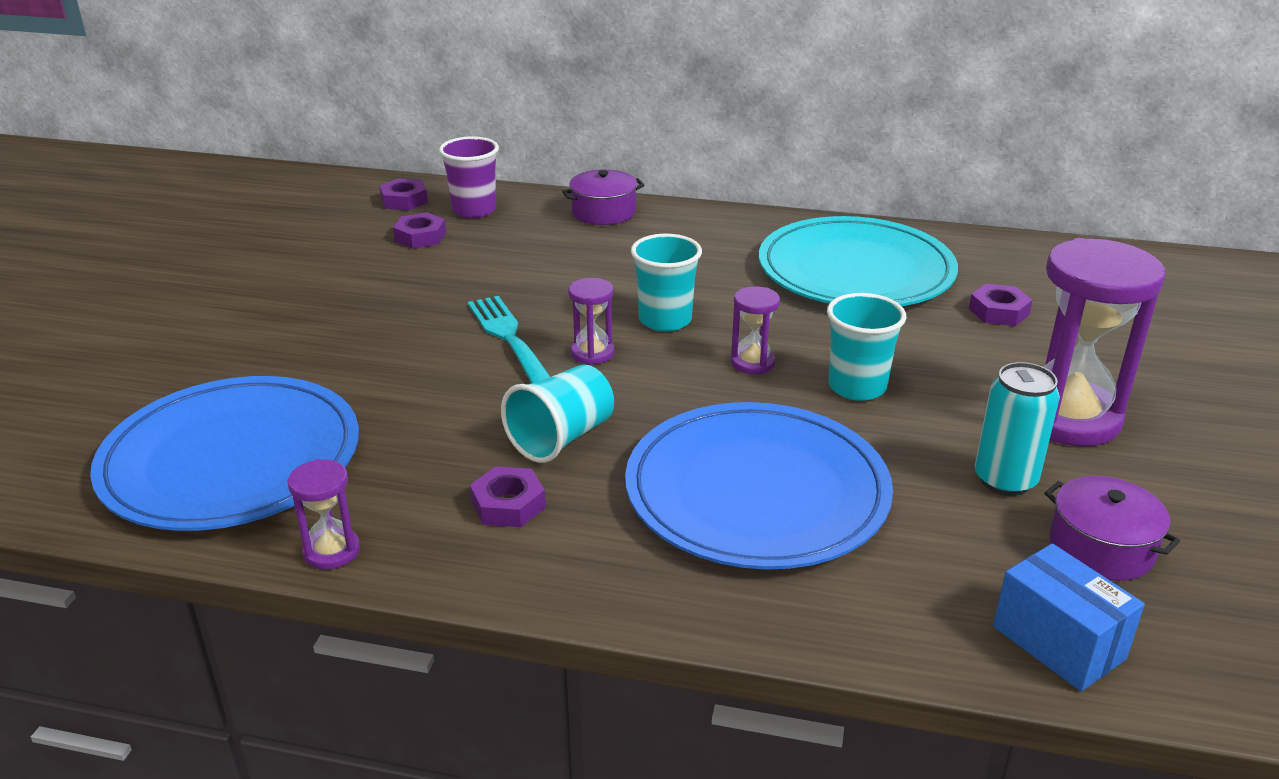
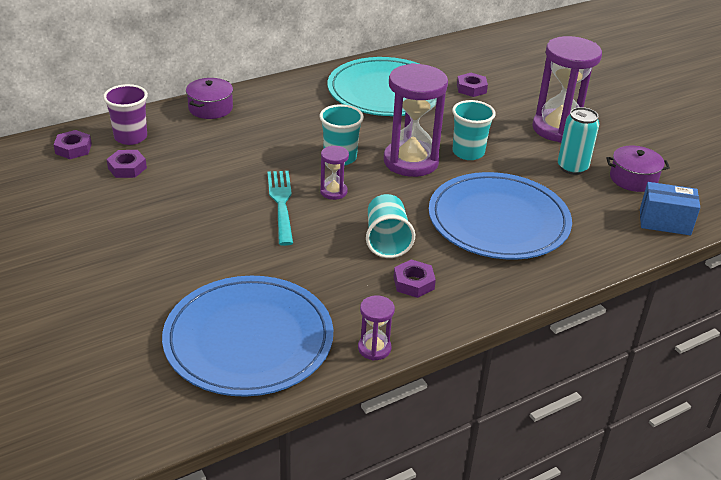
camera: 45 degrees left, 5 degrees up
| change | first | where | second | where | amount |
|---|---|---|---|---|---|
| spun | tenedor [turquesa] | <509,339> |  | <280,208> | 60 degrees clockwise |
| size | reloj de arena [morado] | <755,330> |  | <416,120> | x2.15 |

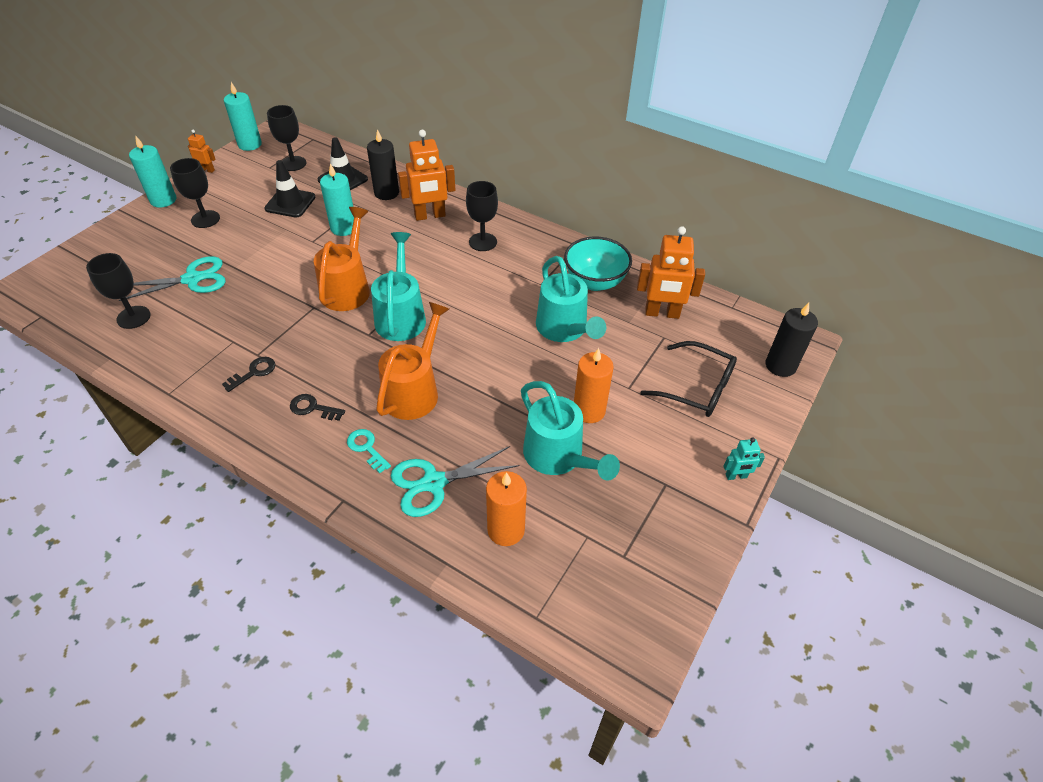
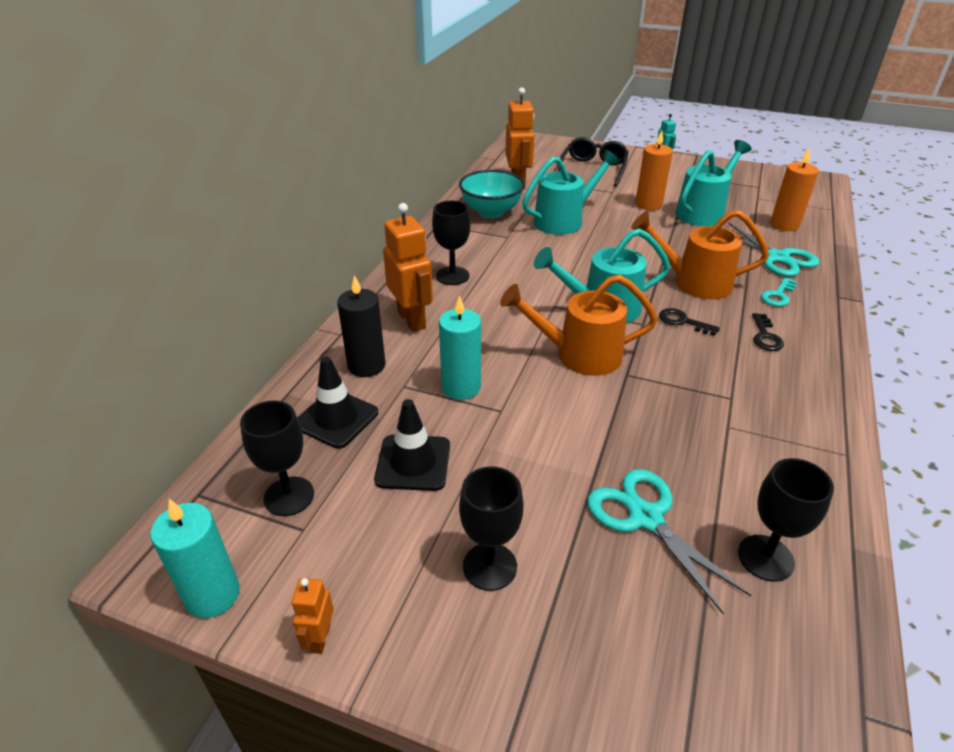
camera: 100 degrees left, 10 degrees down
| change | first | where | second | where | amount |
|---|---|---|---|---|---|
| missing | vela [turquesa] | <152,172> |  |  |  |
| missing | vela [negro] | <792,340> |  |  |  |
| relocated | llave [negro] | <248,374> |  | <689,322> |  |

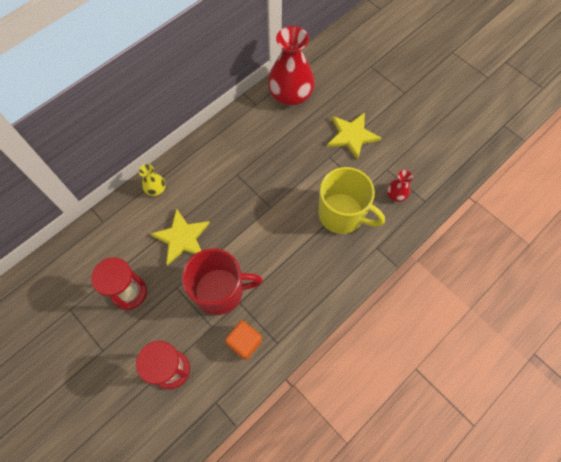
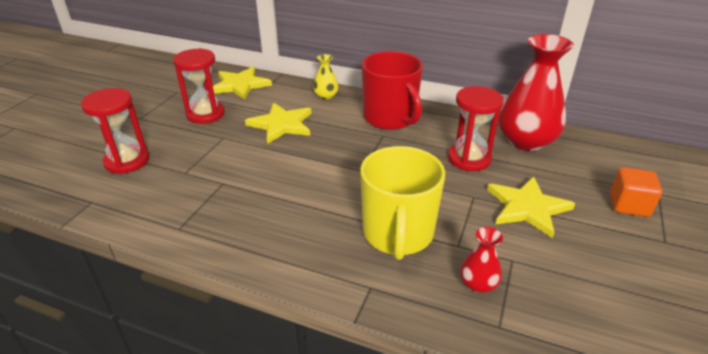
camera: 65 degrees right, 30 degrees down
| change | first | where | second | where | amount |
|---|---|---|---|---|---|
| appeared |  |  | estrella [amarillo] | <242,83> |  |
| appeared |  |  | reloj de arena [rojo] | <476,128> |  |
| relocated | taza [rojo] | <222,281> |  | <392,90> |  |
| relocated | cubo [naranja] | <243,340> |  | <636,192> |  |

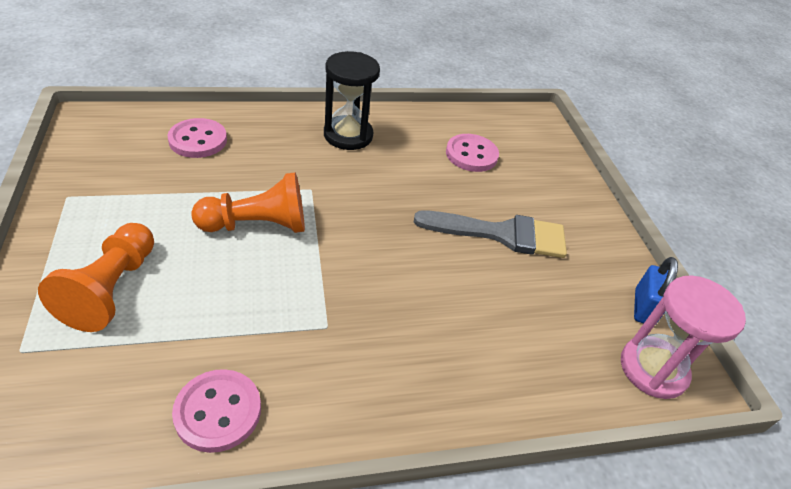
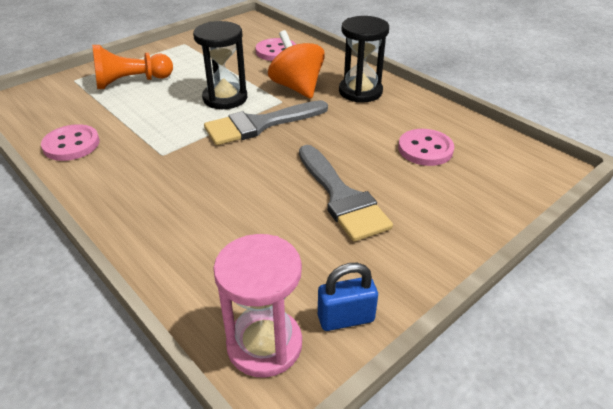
camera: 65 degrees right, 5 degrees down
| change | first | where | second | where | amount |
|---|---|---|---|---|---|
| appeared |  |  | pincel [gris] | <266,122> |  |
| appeared |  |  | peonza [naranja] | <296,64> |  |
| exchanged | peón [naranja] | <248,202> | reloj de arena [negro] | <220,65> |  |

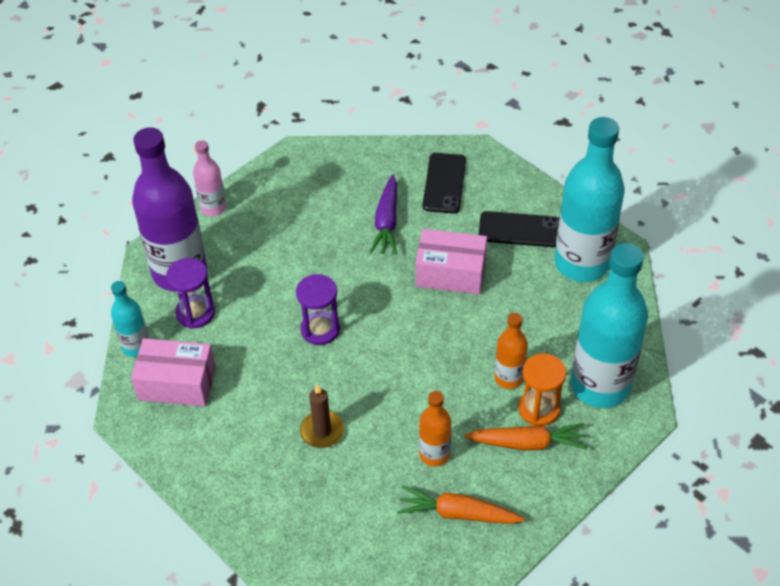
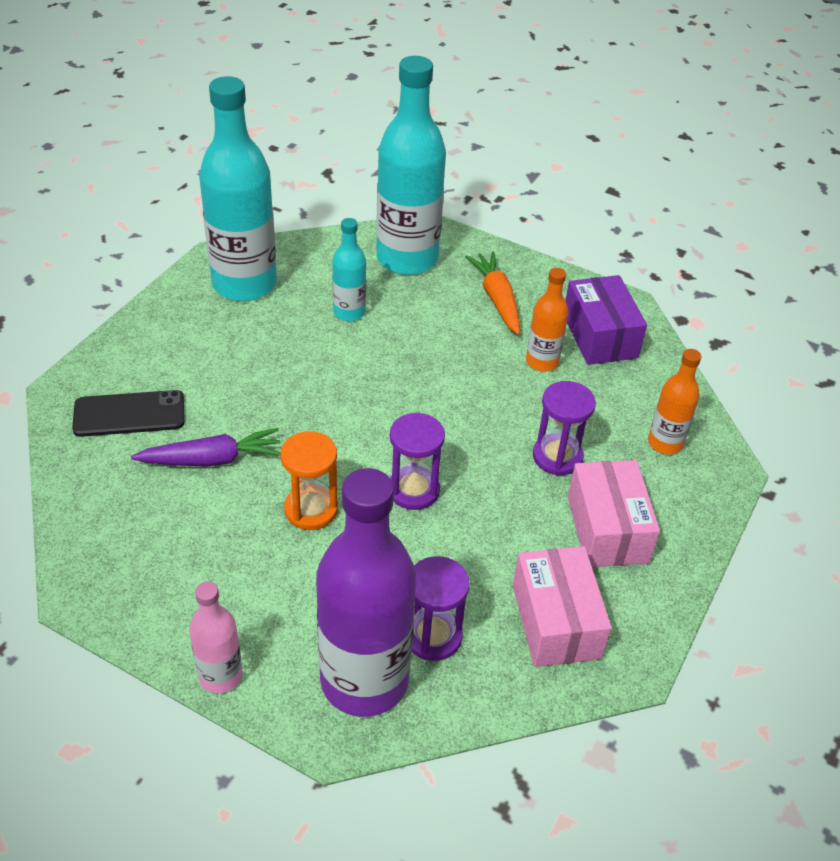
camera: 110 degrees left, 5 degrees down
| change | first | where | second | where | amount |
|---|---|---|---|---|---|
| missing | móvil [negro] | <519,229> |  |  |  |
| relocated | botella [turquesa] | <130,319> |  | <349,269> |  |
| relocated | caja [rosa] | <451,262> |  | <614,513> |  |
| relocated | botella [naranja] | <511,351> |  | <674,401> |  |
| relocated | reloj de arena [naranja] | <542,389> |  | <309,480> |  |
| exchanged | vela [marrón] | <322,416> | reloj de arena [morado] | <564,428> |  |
| exchanged | zanahoria [naranja] | <461,505> | caja [morado] | <606,320> |  |

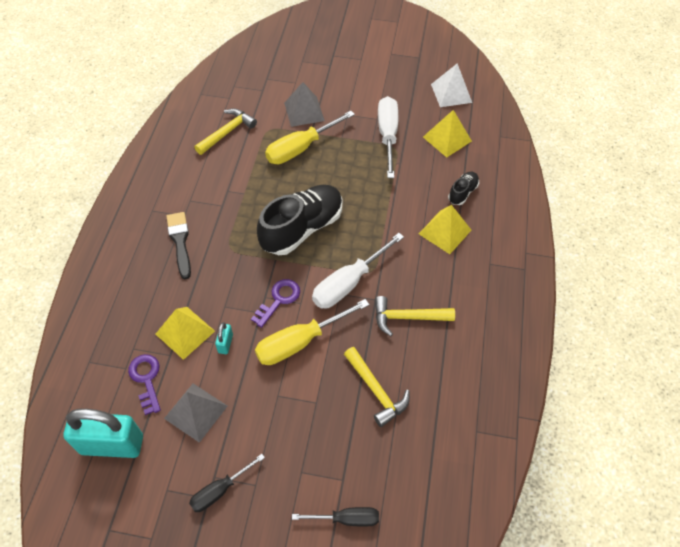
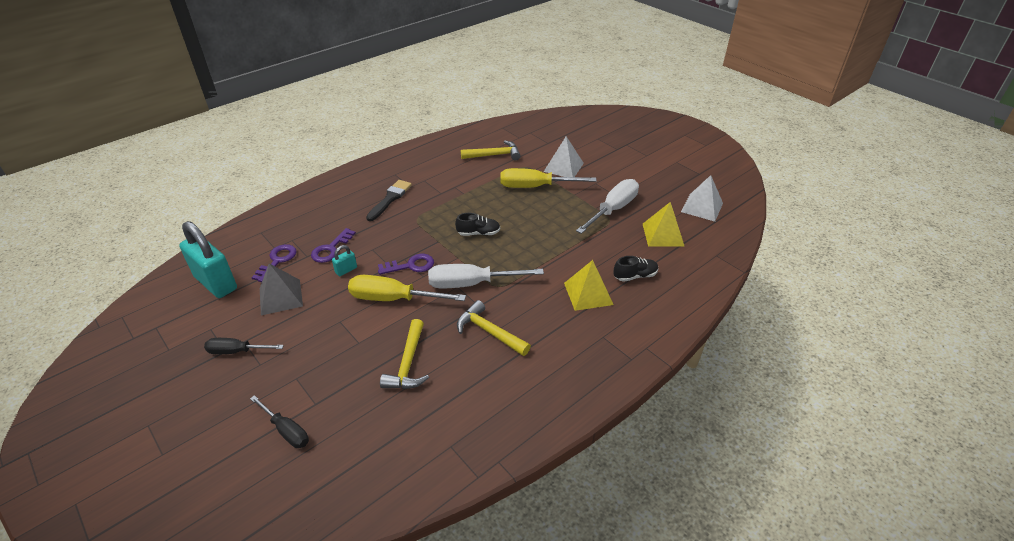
camera: 40 degrees right, 15 degrees down
| change | first | where | second | where | amount |
|---|---|---|---|---|---|
| exchanged | pirámide [amarillo] | <185,333> | llave [morado] | <333,245> |  |
| colour | pirámide [gris] | <304,104> | pirámide [blanco] | <564,156> |  |
| size | zapato [negro] | <299,220> |  | <477,224> | x0.47 |

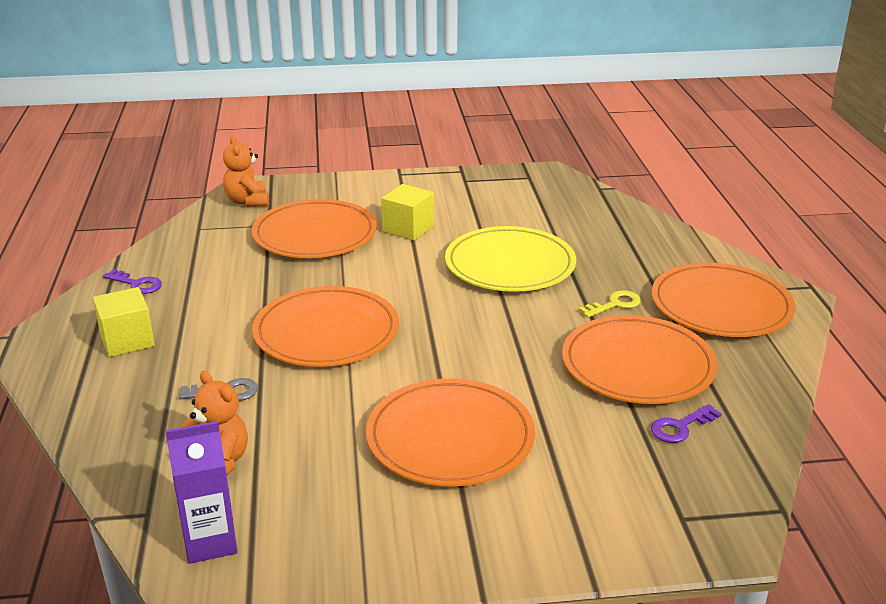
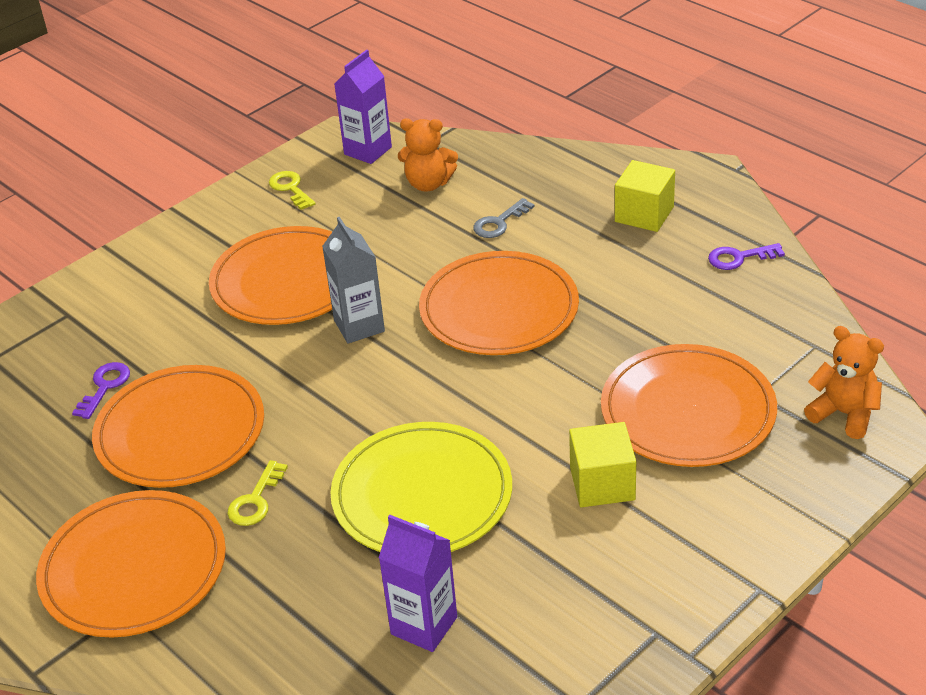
camera: 145 degrees right, 10 degrees up
| change | first | where | second | where | amount |
|---|---|---|---|---|---|
| appeared |  |  | llave [amarillo] | <292,190> |  |
| appeared |  |  | cartón de leche [gris] | <353,280> |  |
| appeared |  |  | cartón de leche [morado] | <418,583> |  |

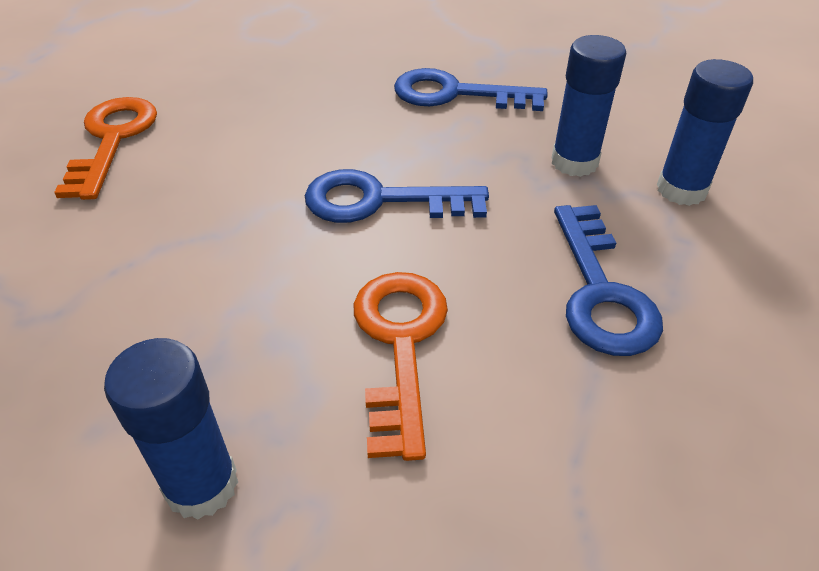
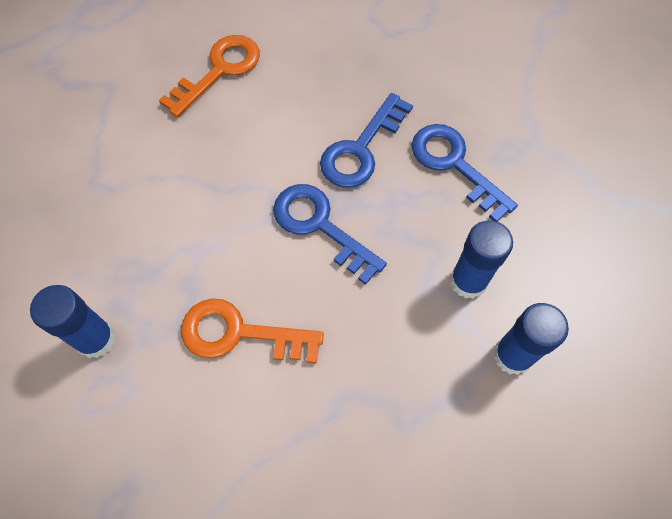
camera: 40 degrees right, 20 degrees up
| change | first | where | second | where | amount |
|---|---|---|---|---|---|
| relocated | llave [azul] | <608,280> |  | <366,140> |  |
| spun | llave [naranja] | <401,366> |  | <252,331> | 120 degrees counterclockwise |

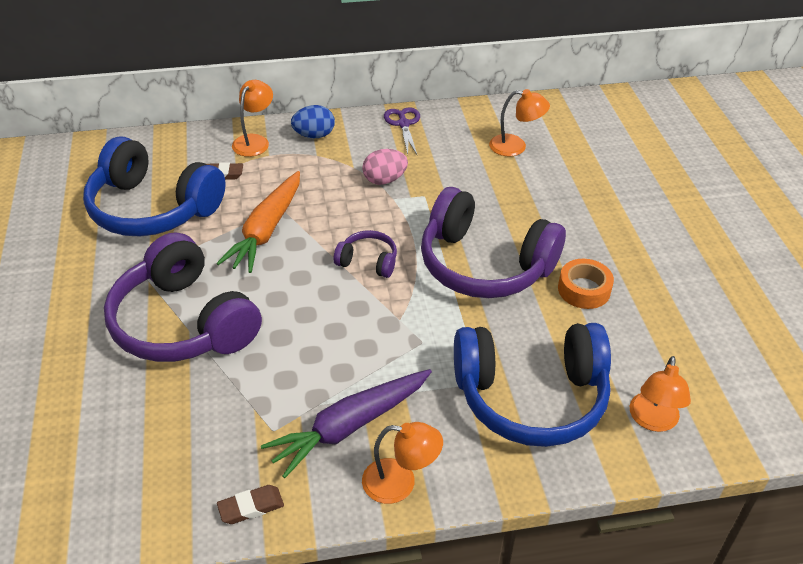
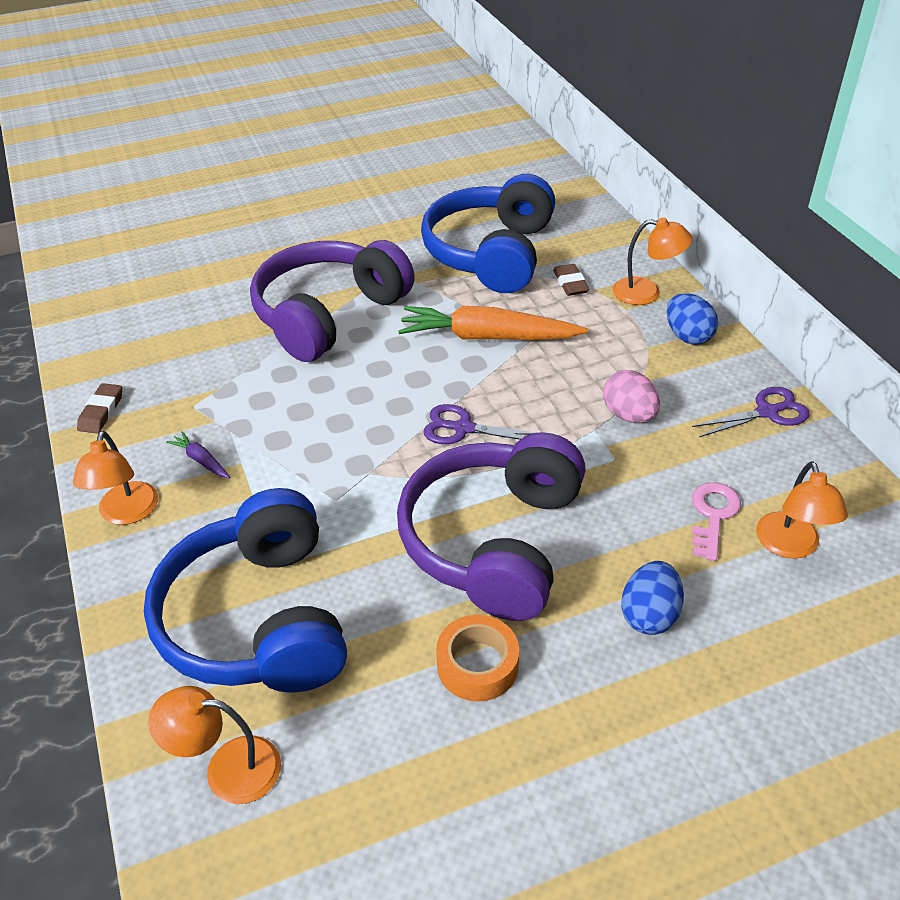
camera: 80 degrees right, 0 degrees up
| change | first | where | second | where | amount |
|---|---|---|---|---|---|
| appeared |  |  | huevo [azul] | <652,598> |  |
| appeared |  |  | llave [rosa] | <716,521> |  |
| exchanged | auriculares [morado] | <365,254> | tijeras [morado] | <480,424> |  |
| spun | goma de borrar [marrón] | <250,504> |  | <99,408> | 45 degrees clockwise |
| size | zanahoria [morado] | <346,423> |  | <198,454> | x0.42 |

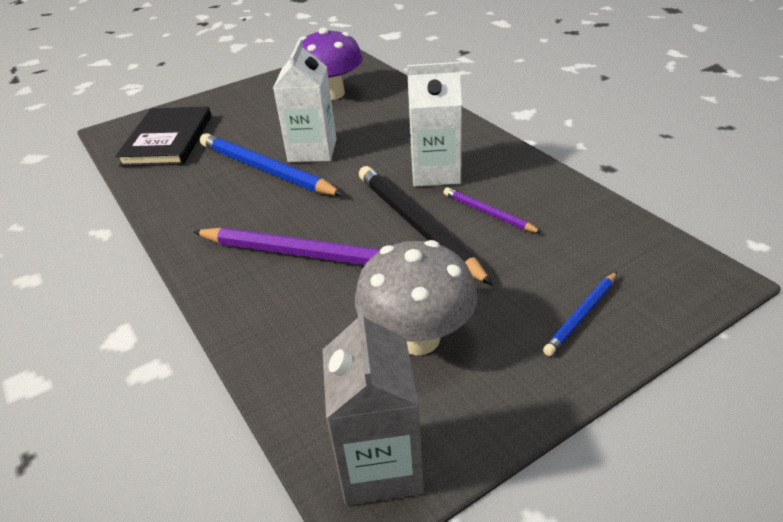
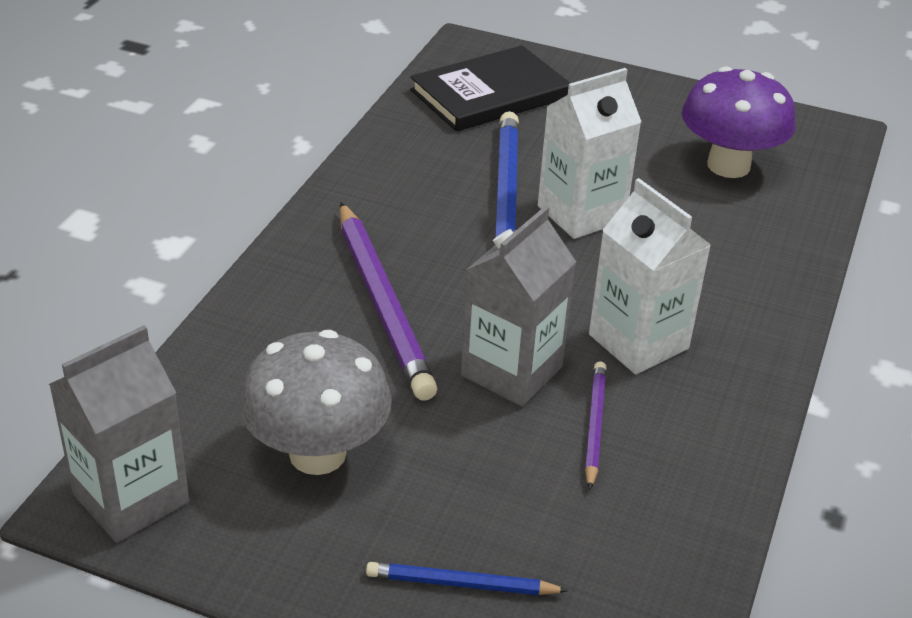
camera: 50 degrees right, 0 degrees up
| change | first | where | second | where | amount |
|---|---|---|---|---|---|
| exchanged | lápiz [negro] | <426,225> | cartón de leche [gris] | <518,306> |  |

